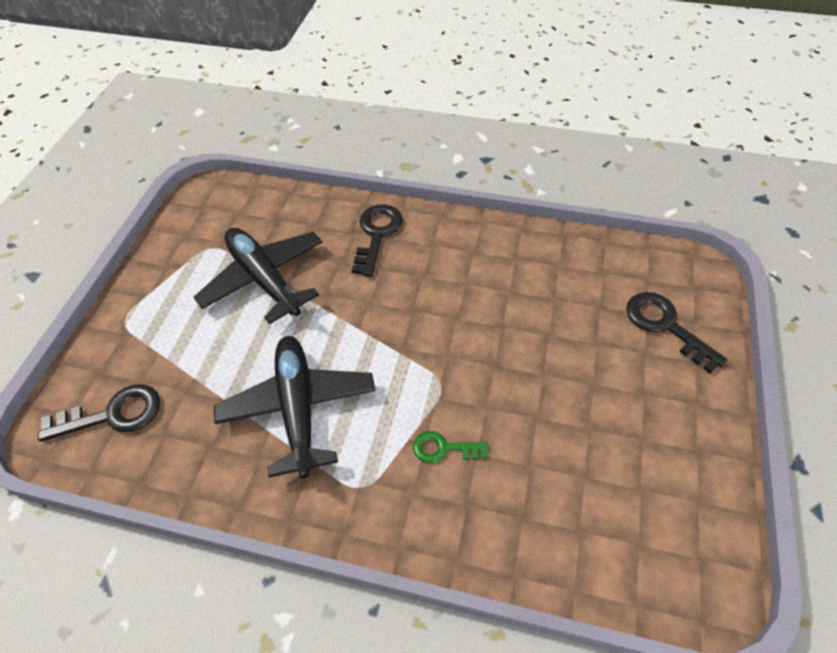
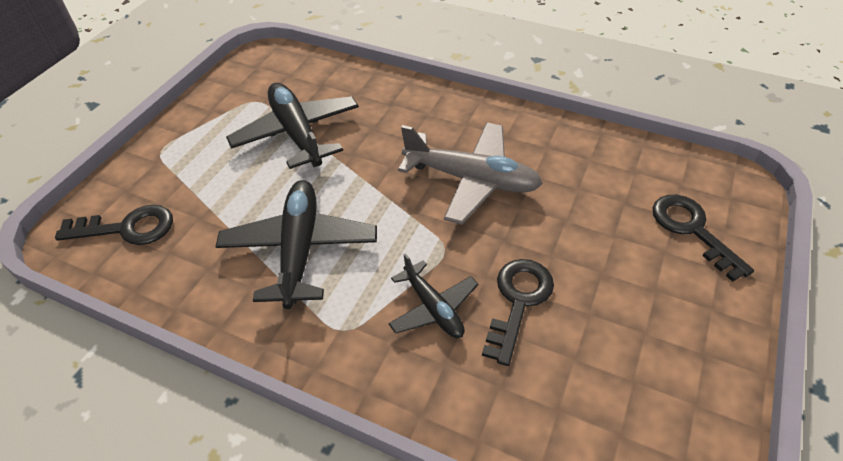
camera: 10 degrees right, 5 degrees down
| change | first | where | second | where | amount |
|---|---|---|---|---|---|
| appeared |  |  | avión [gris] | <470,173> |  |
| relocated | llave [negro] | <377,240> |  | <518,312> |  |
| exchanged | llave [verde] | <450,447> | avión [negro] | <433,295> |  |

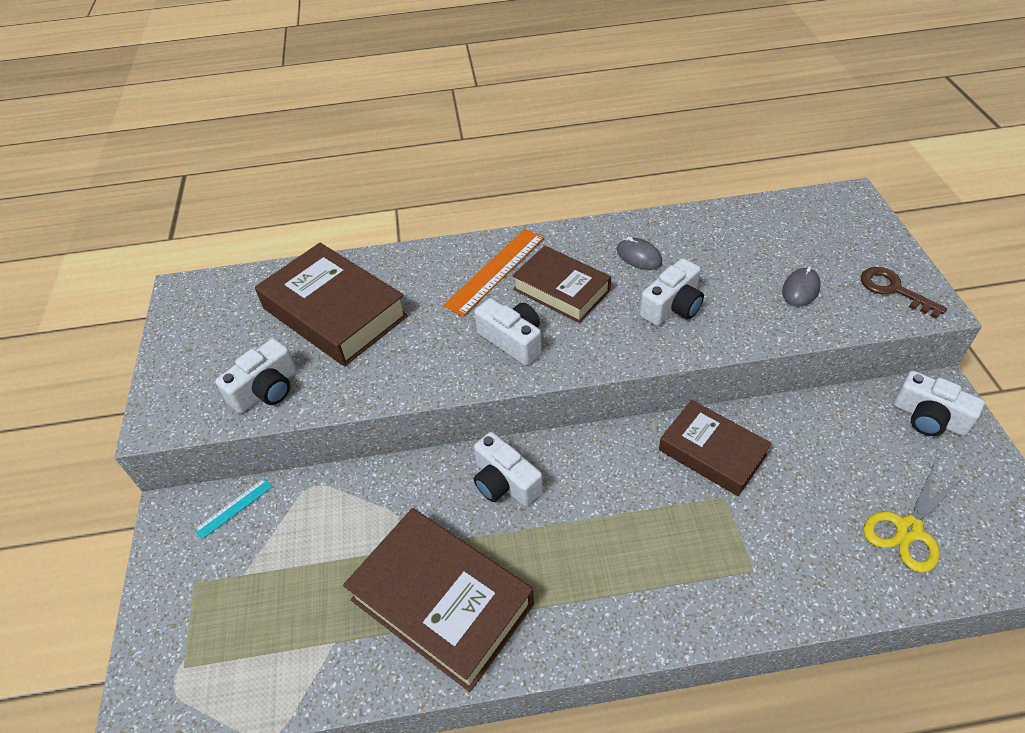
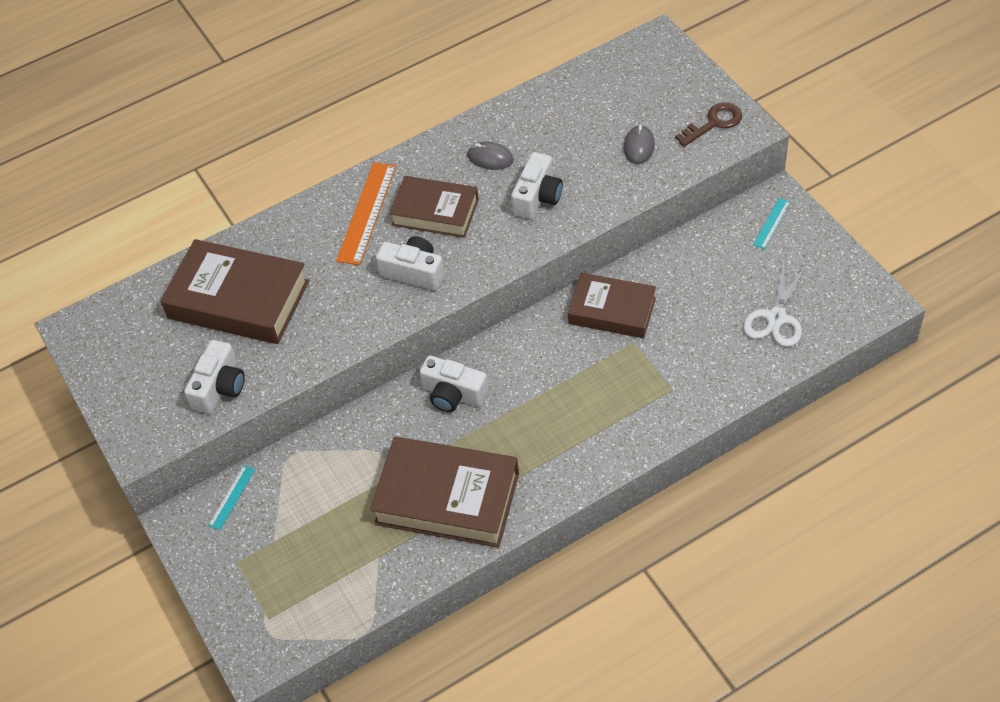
camera: 20 degrees left, 5 degrees up
| change | first | where | second | where | amount |
|---|---|---|---|---|---|
| exchanged | cámara [blanco] | <939,403> | regla [turquesa] | <772,223> |  |
| colour | tijeras [amarillo] | <913,518> | tijeras [blanco] | <775,303> |  |
| spun | llave [marrón] | <904,293> |  | <708,124> | 120 degrees clockwise |

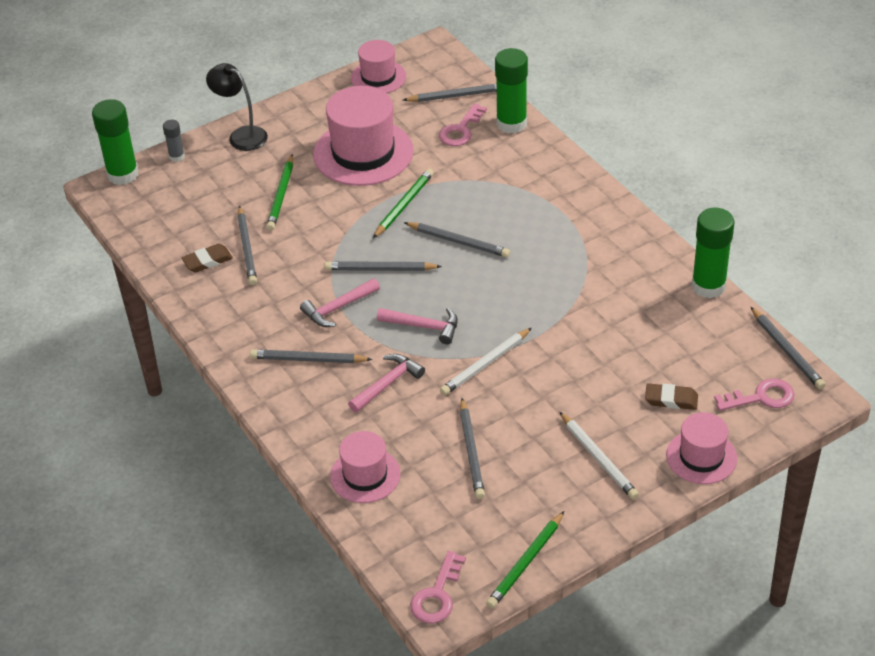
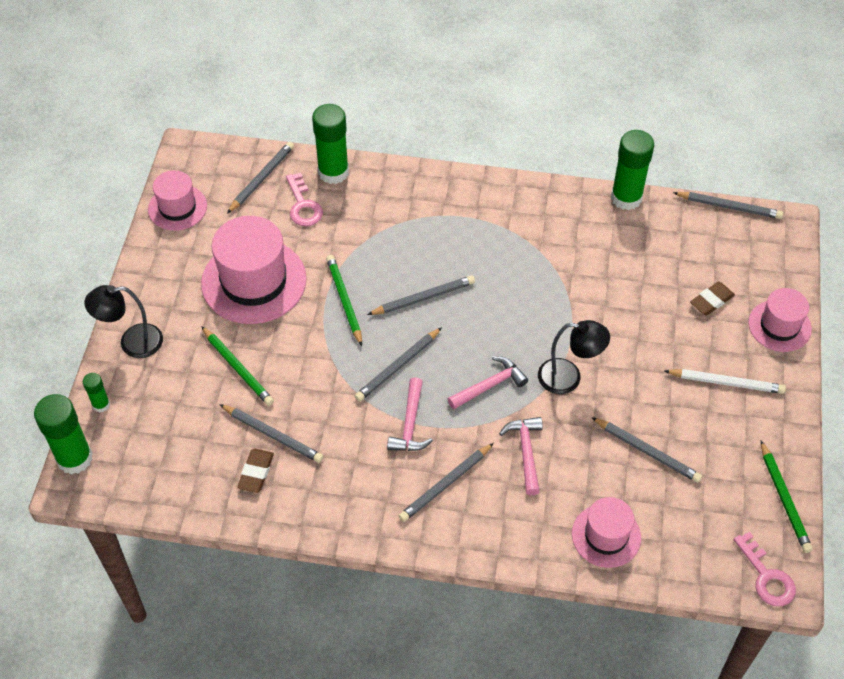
camera: 50 degrees left, 10 degrees up
| change | first | where | second | where | amount |
|---|---|---|---|---|---|
| missing | llave [rosa] | <754,394> |  |  |  |
| exchanged | lápiz [blanco] | <486,361> | lámpara [negro] | <574,357> |  |
| colour | barra de pegamento [gris] | <174,141> | barra de pegamento [verde] | <96,392> |  |

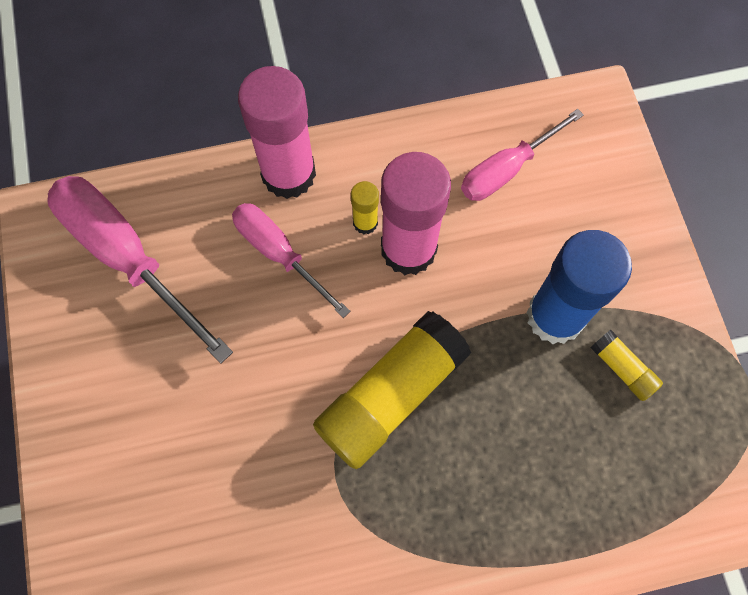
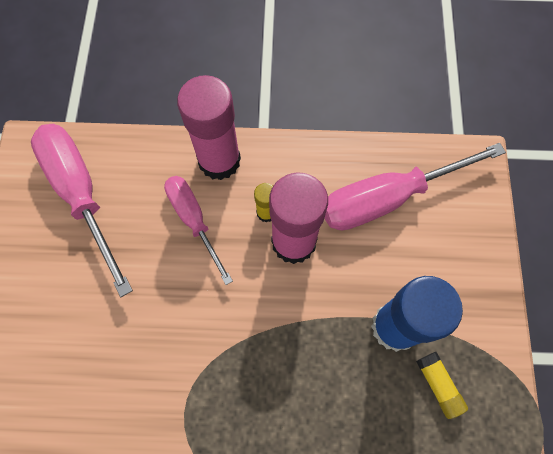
camera: 15 degrees right, 0 degrees up
| change | first | where | second | where | amount |
|---|---|---|---|---|---|
| missing | barra de pegamento [amarillo] | <392,390> |  |  |  |
| size | destornillador [rosa] | <522,155> |  | <415,186> | x1.60 |

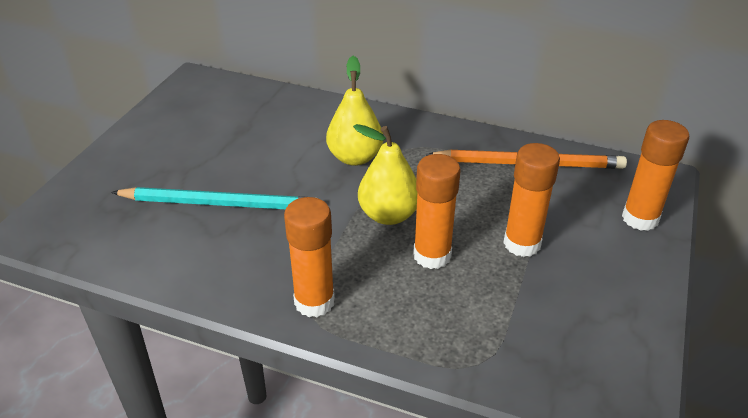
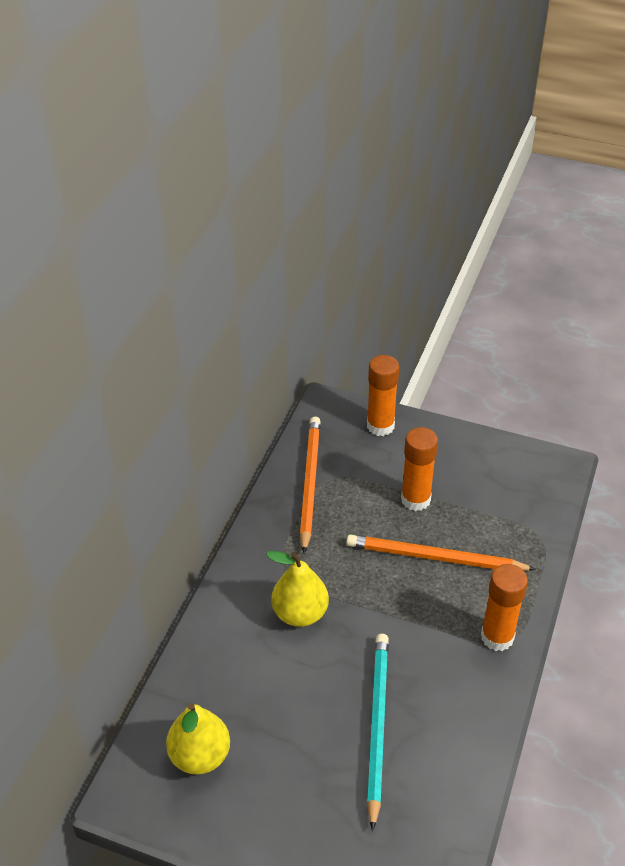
camera: 90 degrees left, 5 degrees up
| change | first | where | second | where | amount |
|---|---|---|---|---|---|
| relocated | pera [amarillo] | <385,174> |  | <198,738> |  |
| exchanged | barra de pegamento [naranja] | <437,211> | lápiz [naranja] | <441,552> |  |

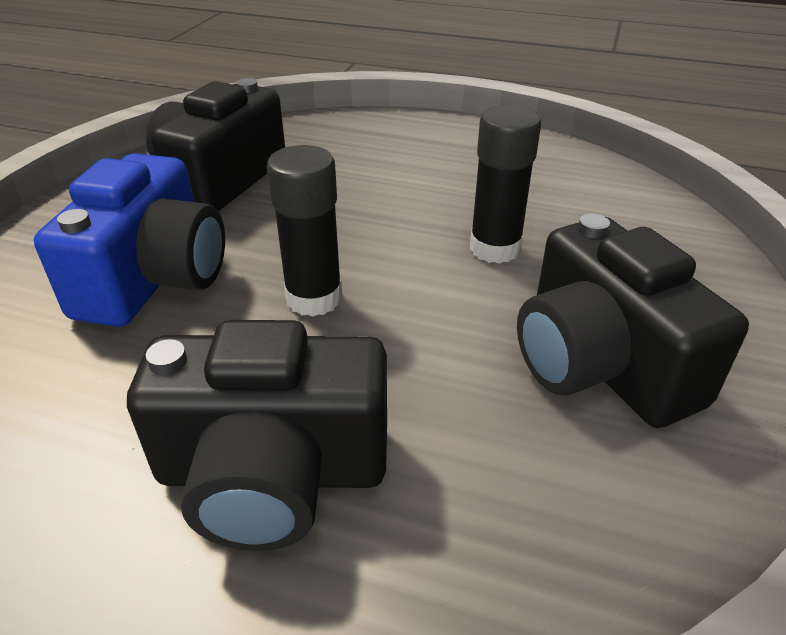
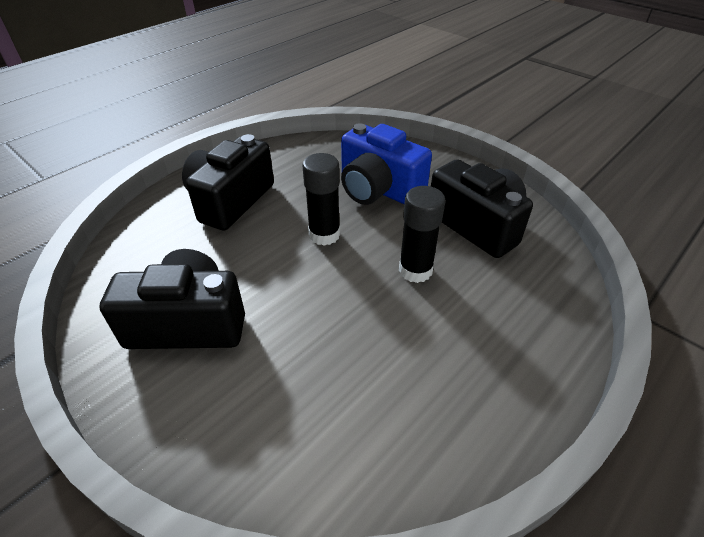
camera: 115 degrees right, 5 degrees up
| change | first | where | second | where | amount |
|---|---|---|---|---|---|
| relocated | barra de pegamento [negro] | <505,184> |  | <422,234> |  |

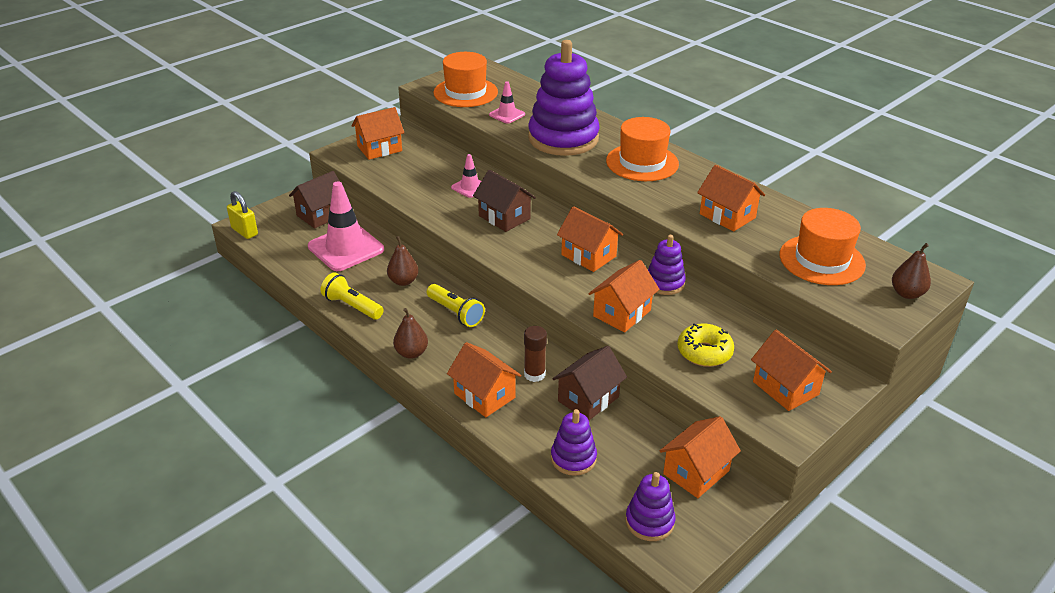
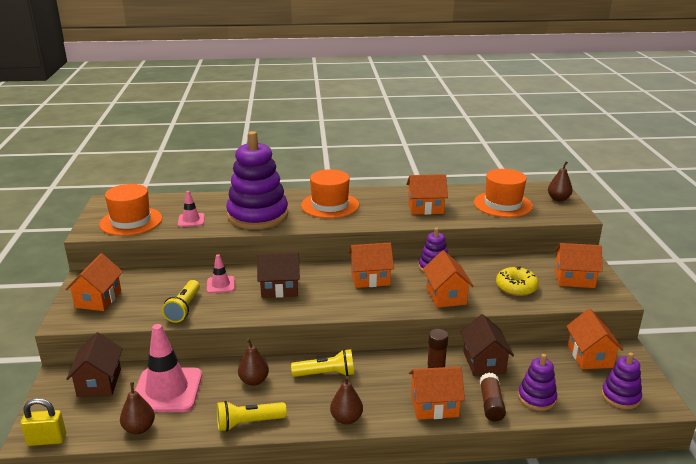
camera: 50 degrees left, 10 degrees down
| change | first | where | second | where | amount |
|---|---|---|---|---|---|
| appeared |  |  | pera [marrón] | <137,408> |  |
| appeared |  |  | lámpara de mano [amarillo] | <181,301> |  |
| appeared |  |  | barra de pegamento [marrón] | <493,397> |  |

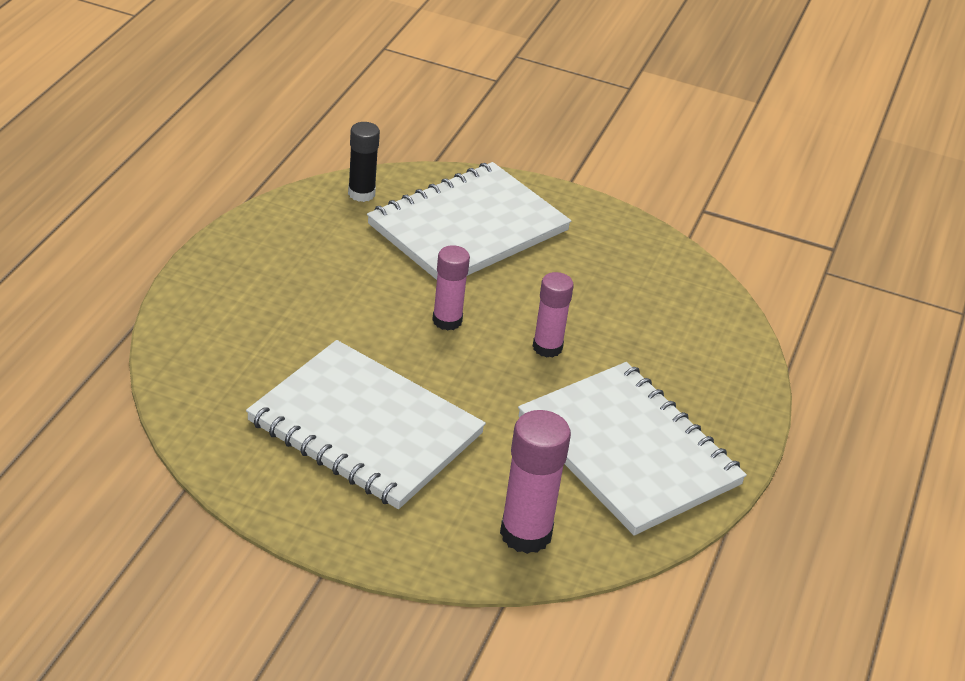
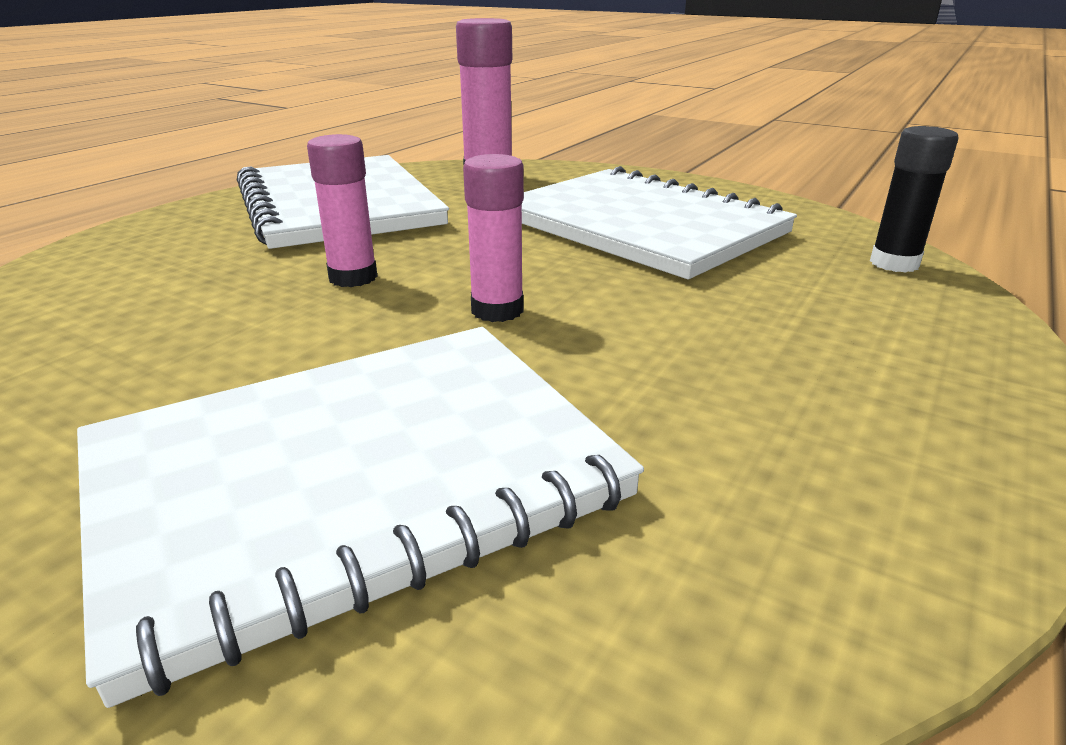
camera: 165 degrees left, 10 degrees down
| change | first | where | second | where | amount |
|---|---|---|---|---|---|
| relocated | barra de pegamento [negro] | <364,162> |  | <914,199> |  |

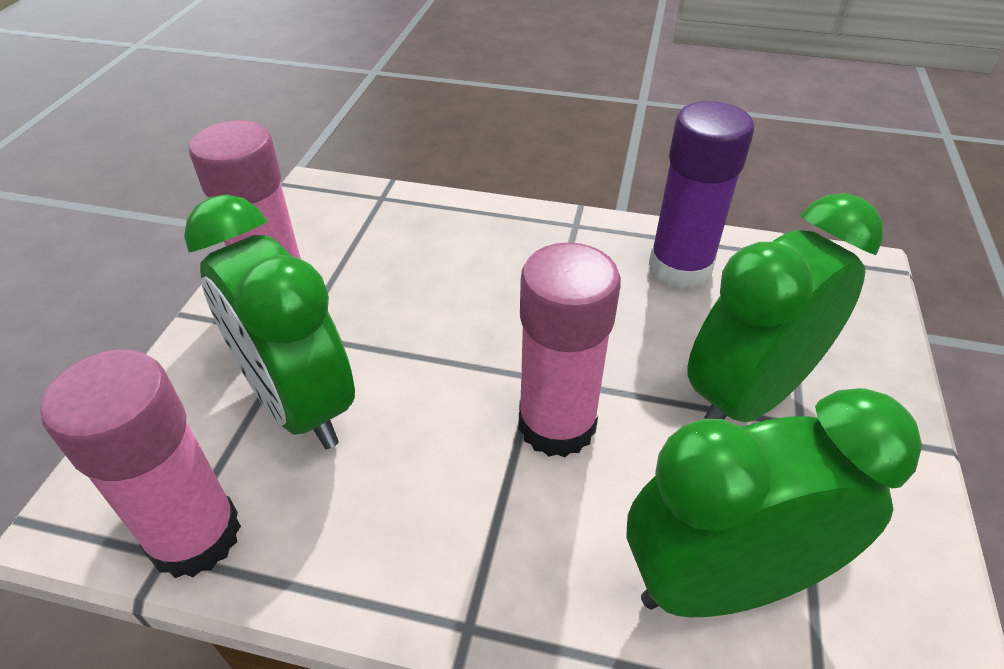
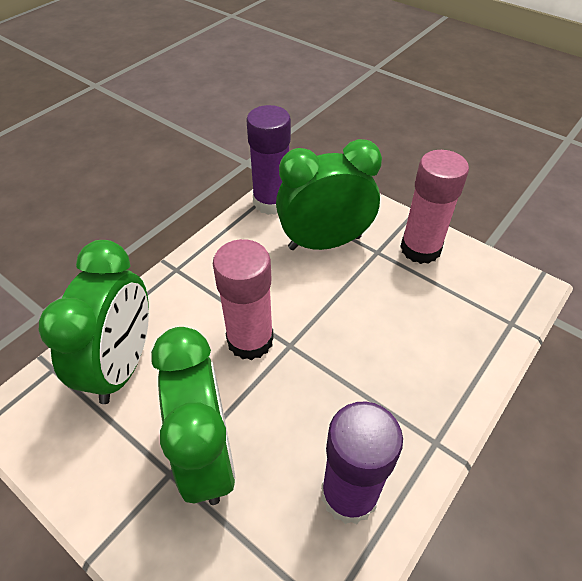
camera: 115 degrees right, 5 degrees up
| change | first | where | second | where | amount |
|---|---|---|---|---|---|
| colour | barra de pegamento [rosa] | <141,464> | barra de pegamento [morado] | <268,160> |  |

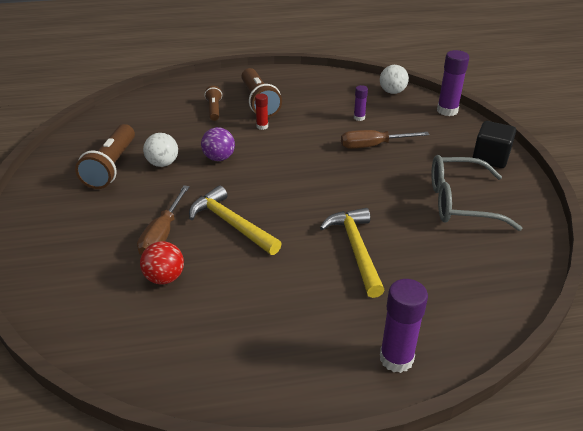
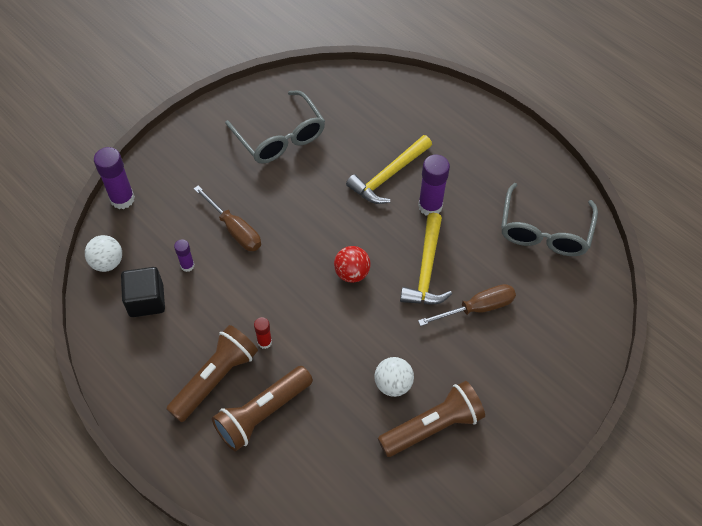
camera: 125 degrees left, 20 degrees up
| change | first | where | second | where | amount |
|---|---|---|---|---|---|
| missing | pelota [morado] | <218,144> |  |  |  |
| appeared |  |  | gafas [gris] | <549,219> |  |
| relocated | pelota [rojo] | <162,263> |  | <352,264> |  |
| relocated | barra de pegamento [morado] | <404,326> |  | <434,185> |  |
| relocated | cubo [negro] | <494,144> |  | <143,292> |  |
| size | lámpara de mano [marrón] | <213,103> |  | <262,408> | x1.81 |

